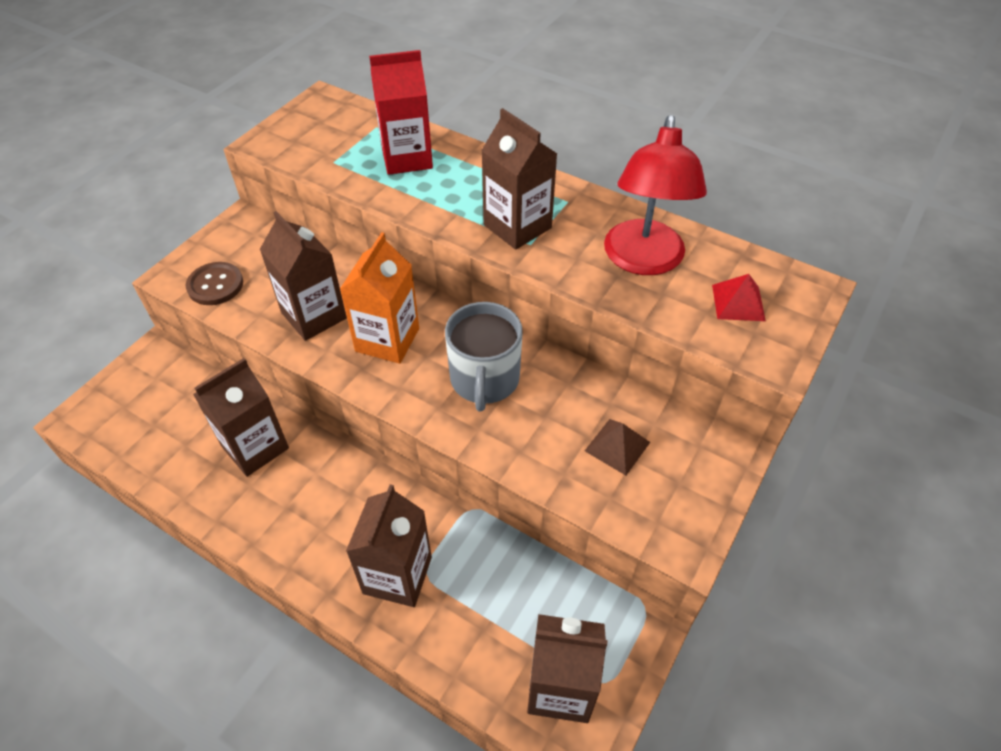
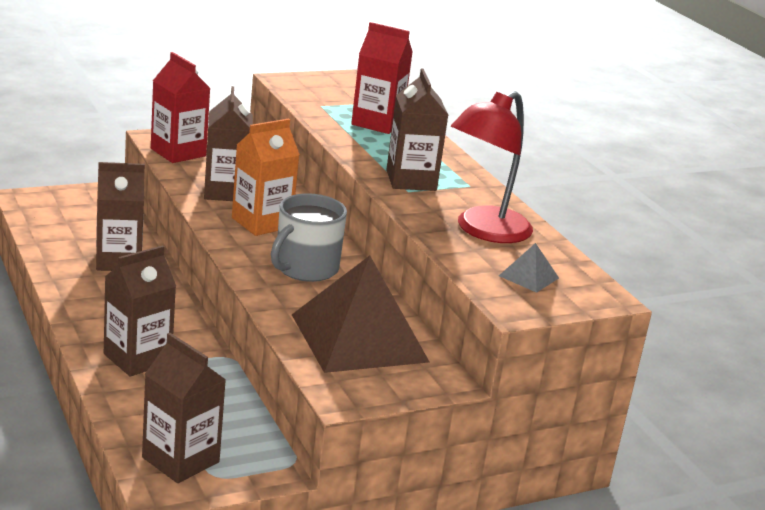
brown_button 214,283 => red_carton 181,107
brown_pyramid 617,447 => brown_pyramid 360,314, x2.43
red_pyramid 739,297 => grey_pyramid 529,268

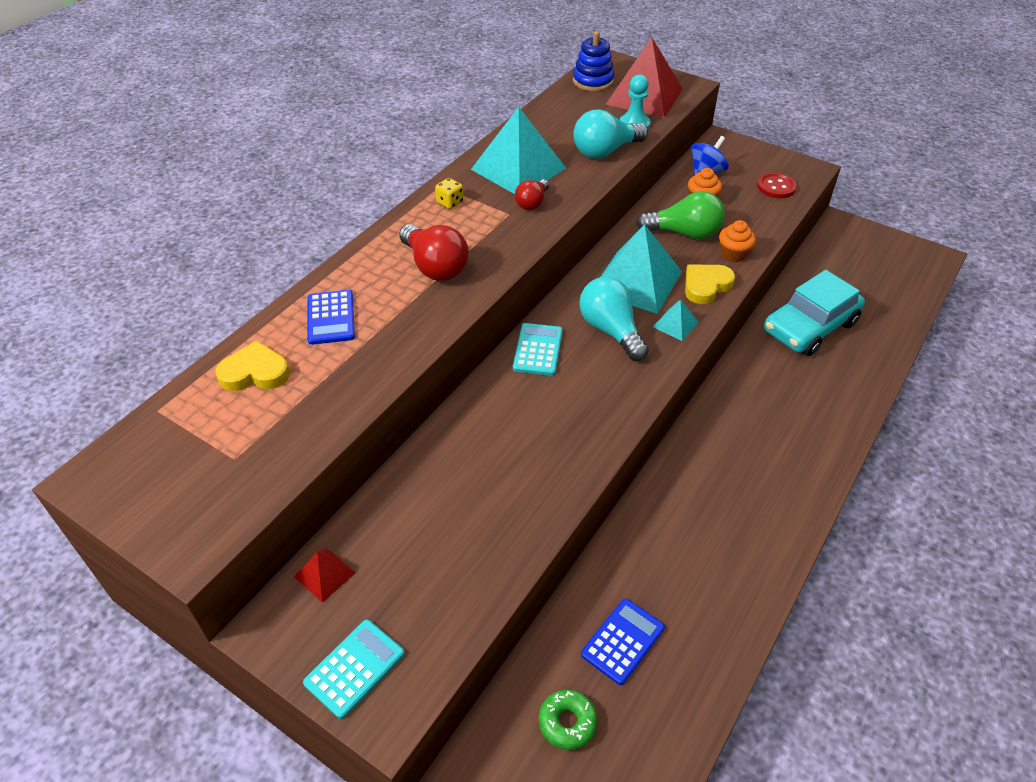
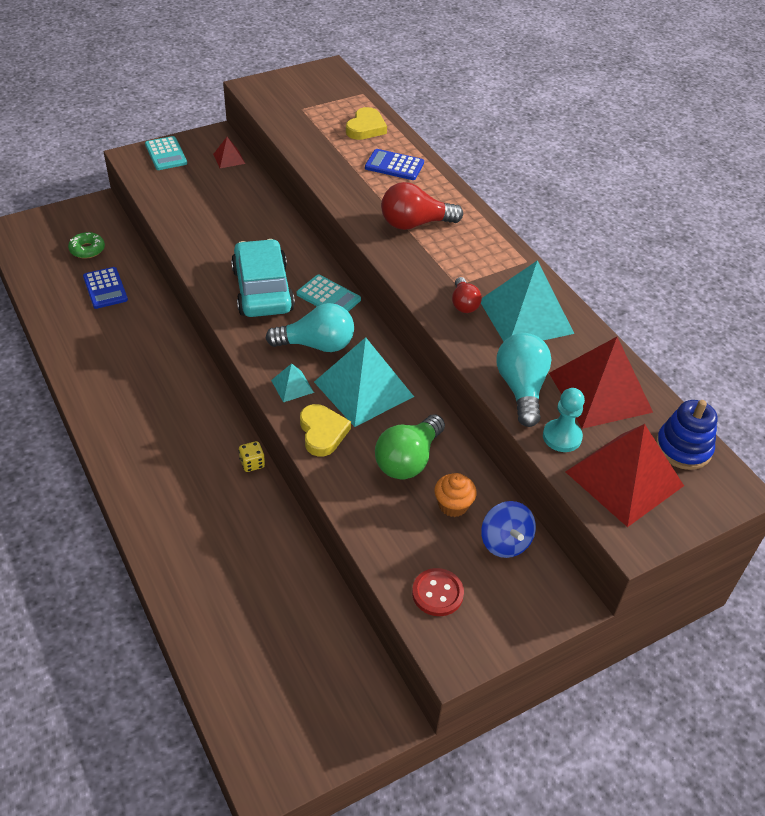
turquoise_car 814,313 => turquoise_car 263,278, relocated
yellow_dice 449,193 => yellow_dice 251,456, relocated
red_light_bulb 532,194 => red_light_bulb 467,295, 150 degrees counterclockwise
nothing => red_pyramid 601,383
orange_cupcake 737,241 => nothing

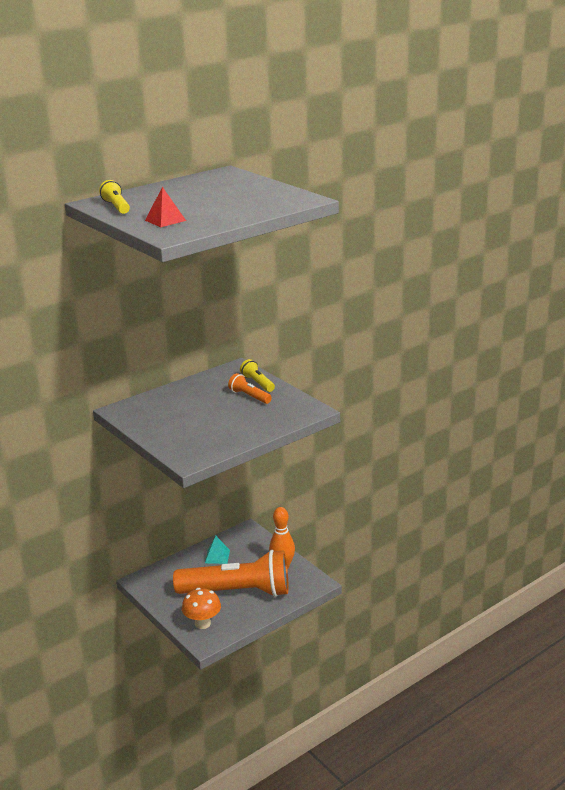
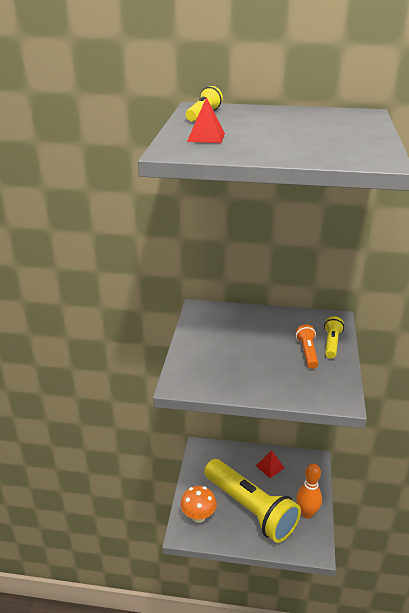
orange_flashlight 230,573 => yellow_flashlight 252,501
turquoise_pyramid 217,550 => red_pyramid 270,464

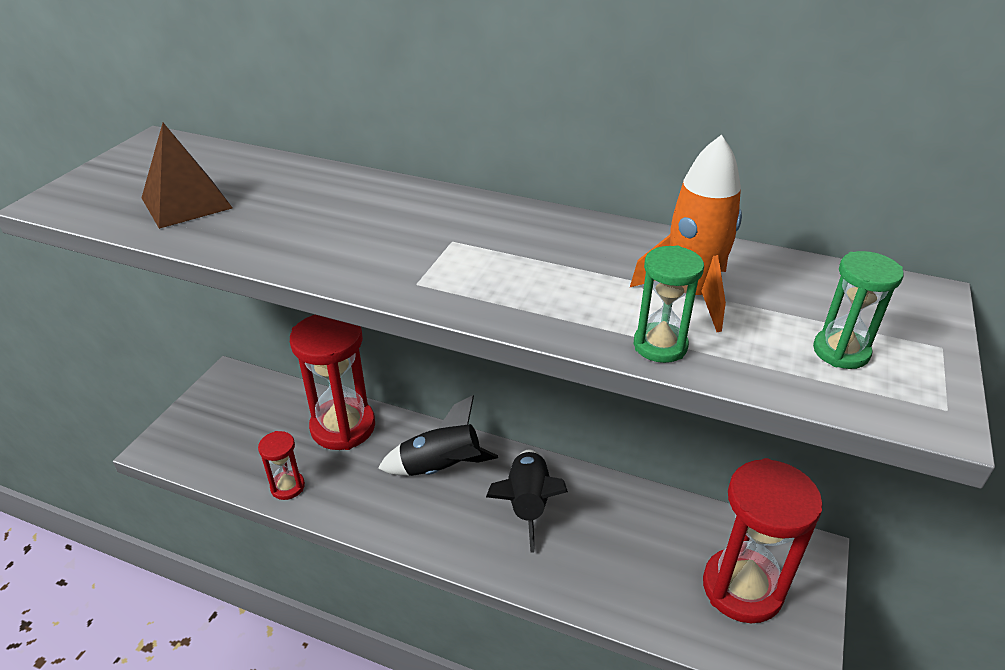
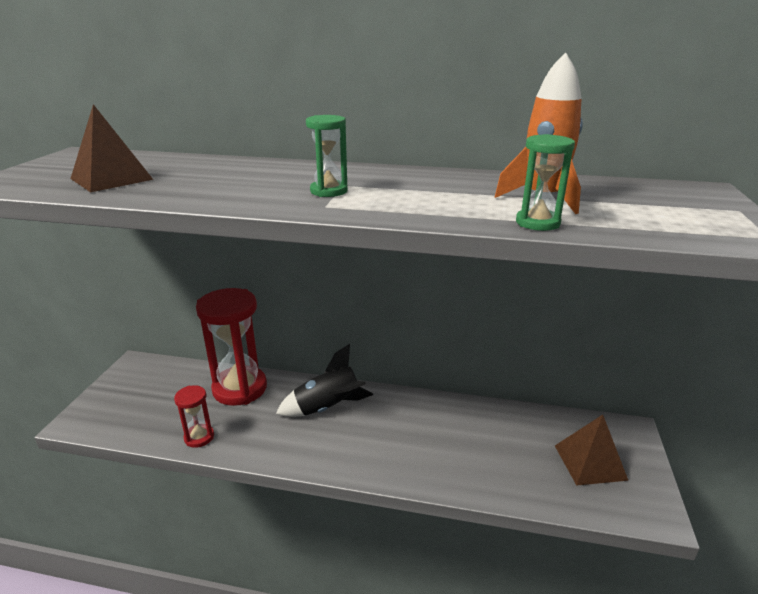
green_hourglass 858,310 => green_hourglass 327,156, relocated
red_hourglass 763,540 => brown_pyramid 591,450
black_rocket 527,501 => nothing

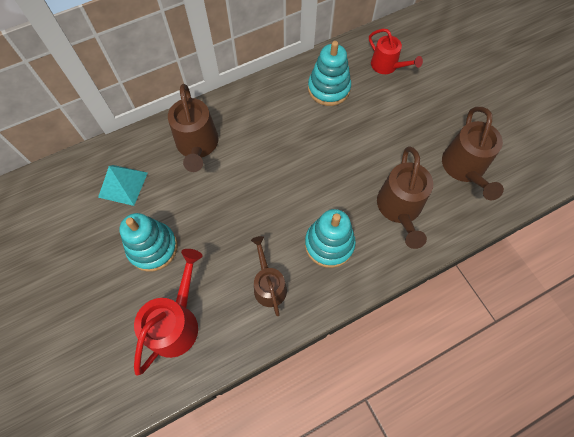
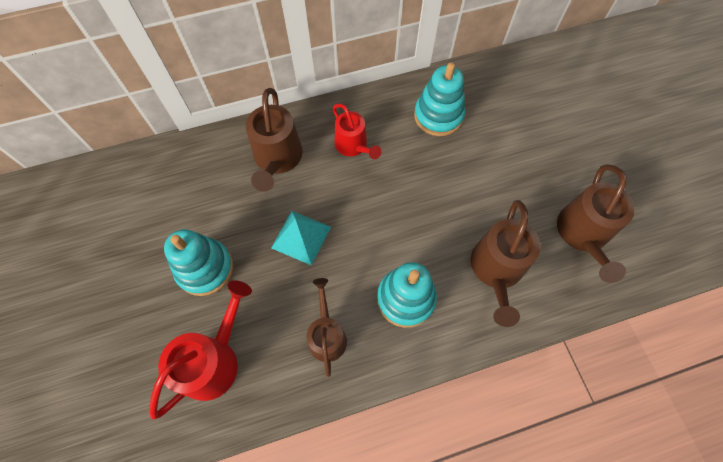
turquoise_pyramid 123,185 => turquoise_pyramid 301,238, relocated
red_watering_can 396,51 => red_watering_can 357,131, relocated

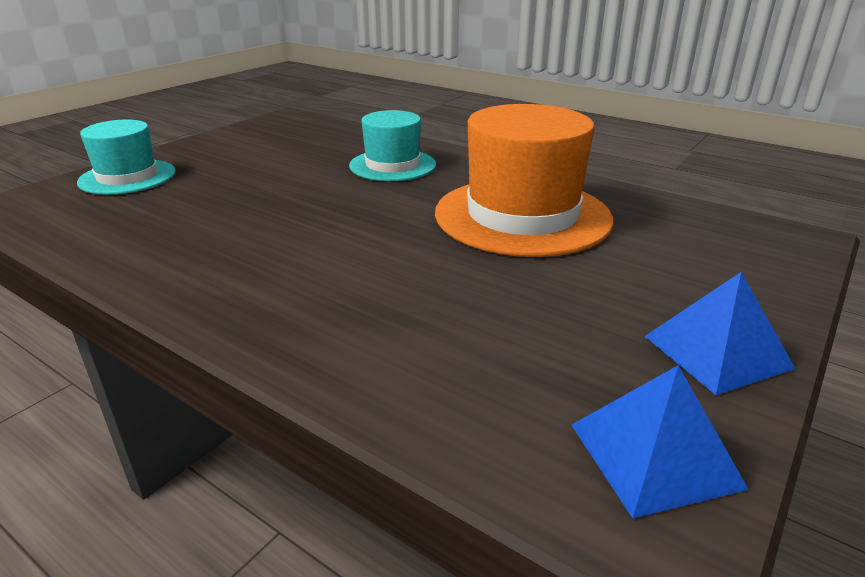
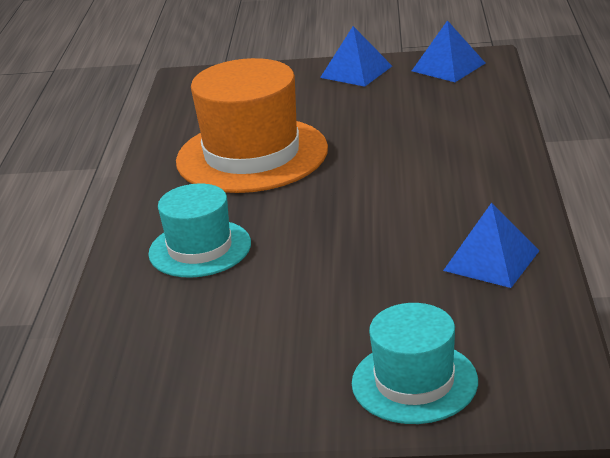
nothing => blue_pyramid 491,245

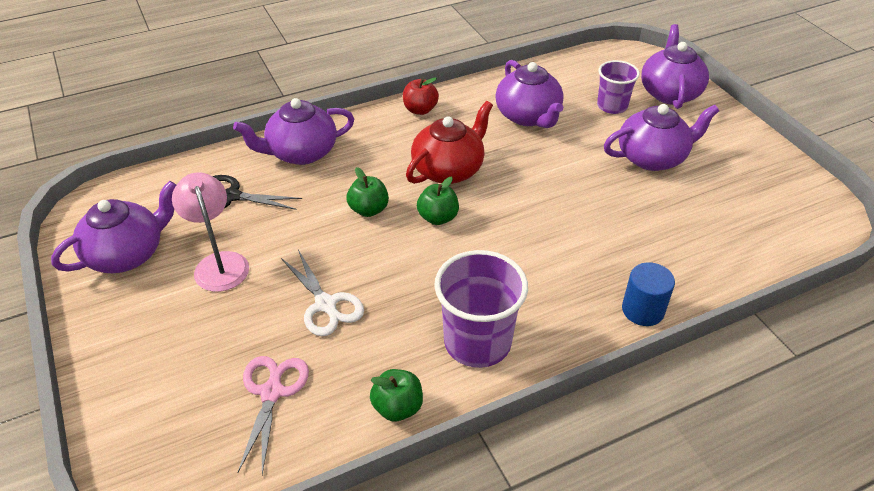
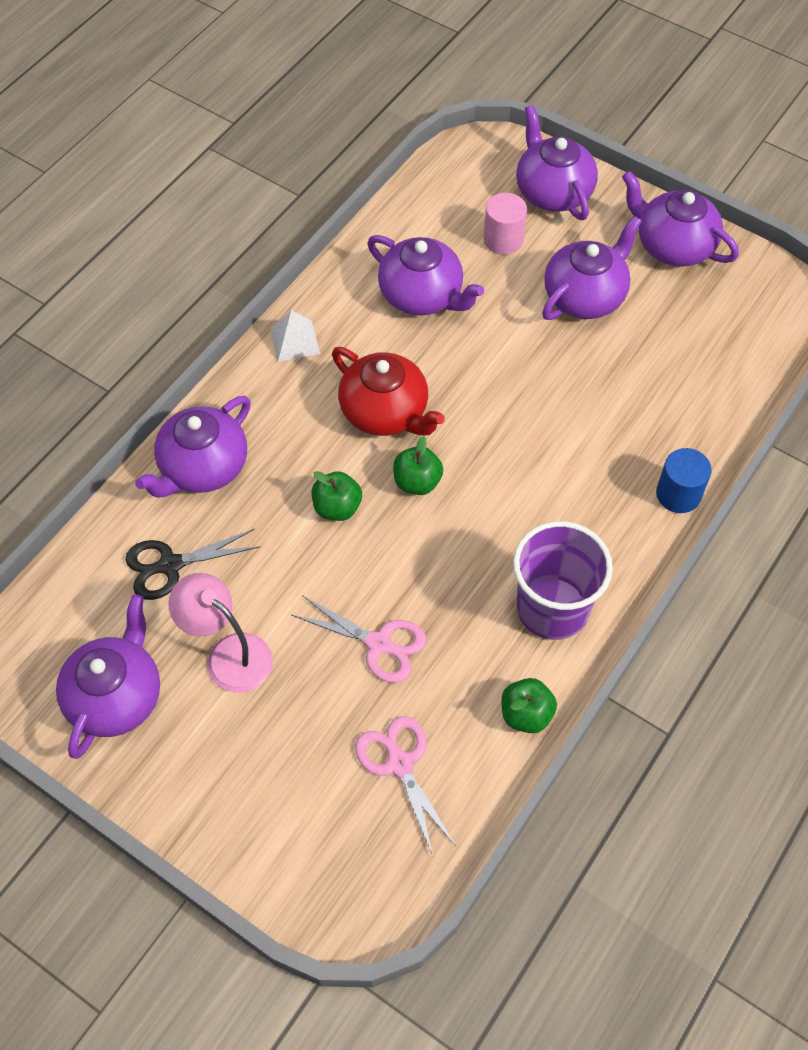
red_apple 421,96 => white_pyramid 295,336
white_scissors 322,293 => pink_scissors 359,639
red_teapot 449,142 => red_teapot 388,391, 120 degrees clockwise
purple_cup 618,87 => pink_cylinder 505,223
nothing => purple_teapot 680,219

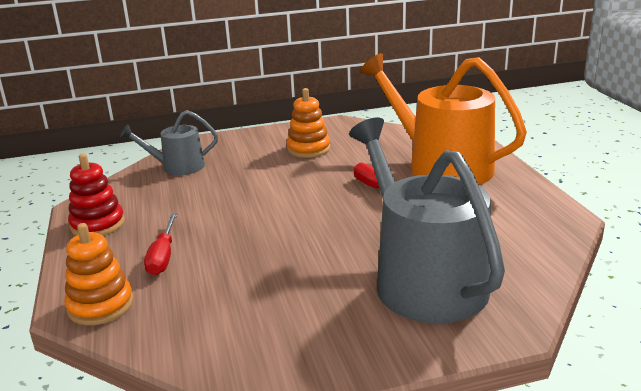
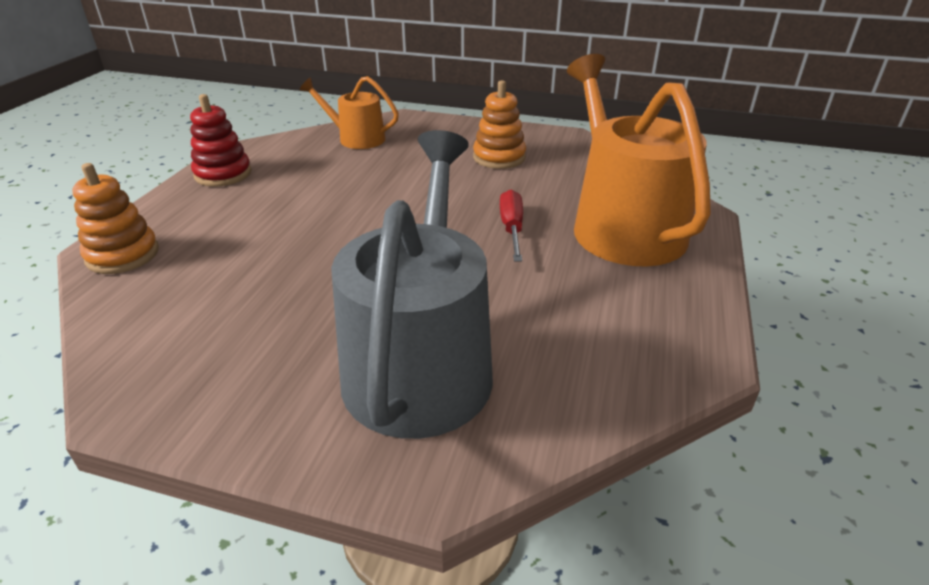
grey_watering_can 169,142 => orange_watering_can 349,112
red_screwdriver 160,244 => nothing

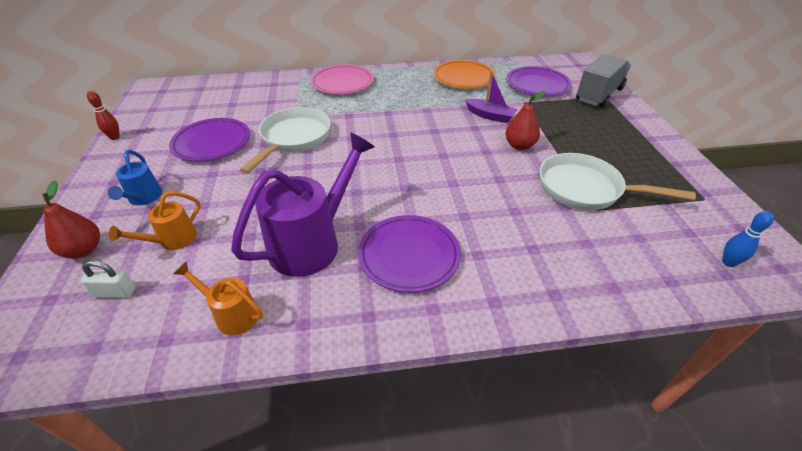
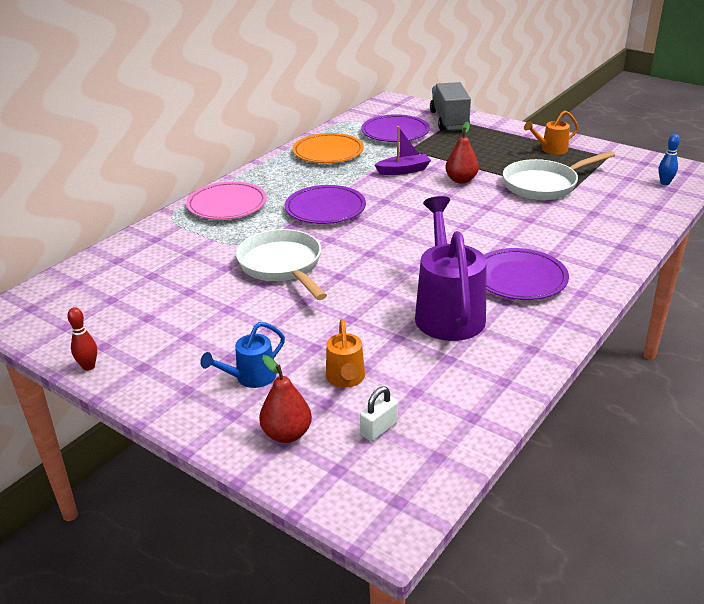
blue_watering_can 135,177 => blue_watering_can 242,355, 105 degrees clockwise
purple_plate 209,140 => purple_plate 325,204, relocated
orange_watering_can 218,298 => orange_watering_can 551,132, relocated

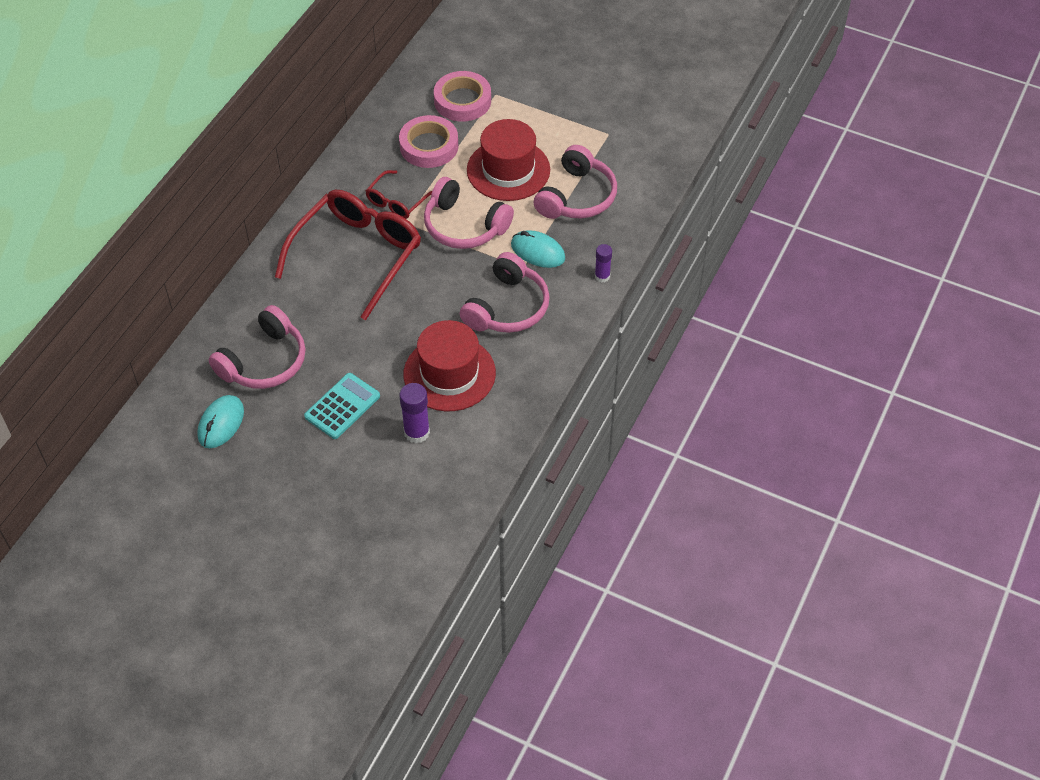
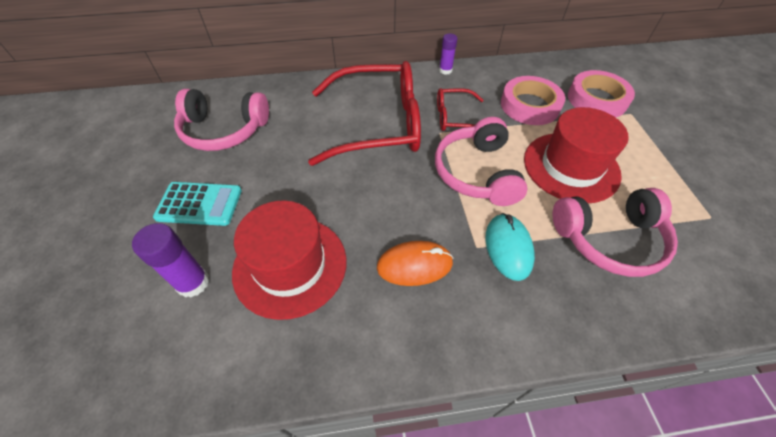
pink_headphones 505,292 => orange_mouse 415,263
purple_glue_stick 603,263 => purple_glue_stick 448,54, relocated
turquoise_mouse 220,421 => nothing

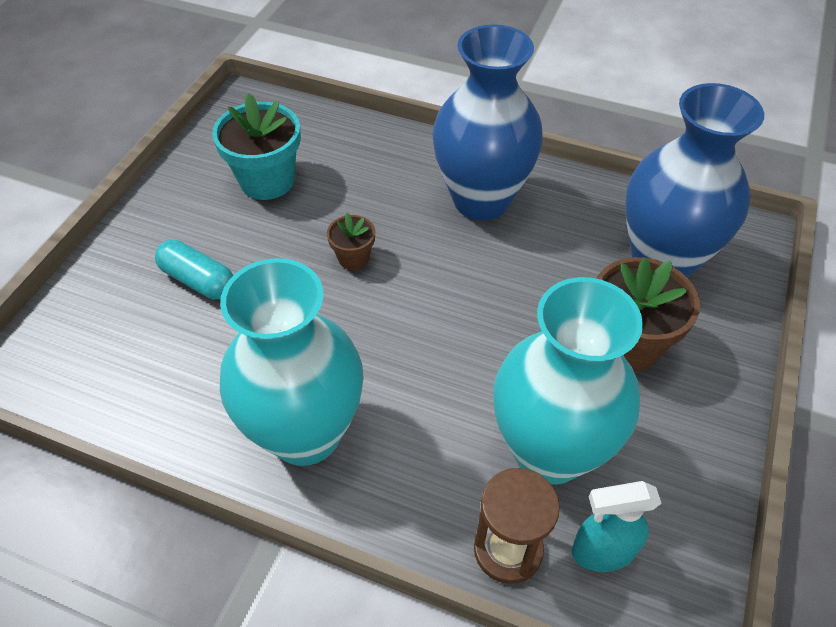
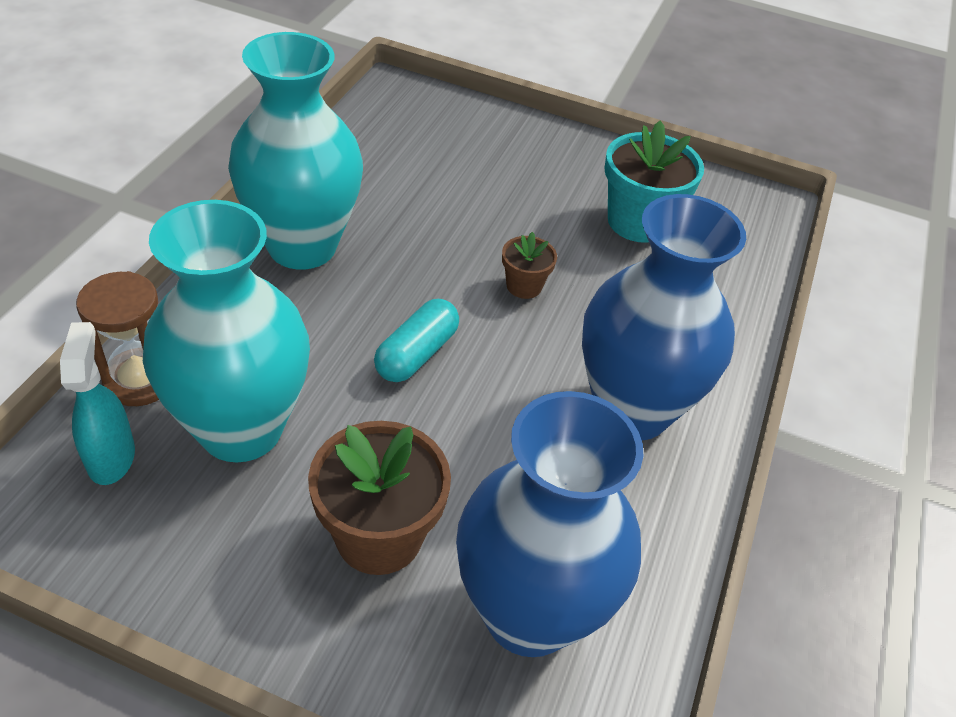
turquoise_capsule 194,269 => turquoise_capsule 416,340, relocated

